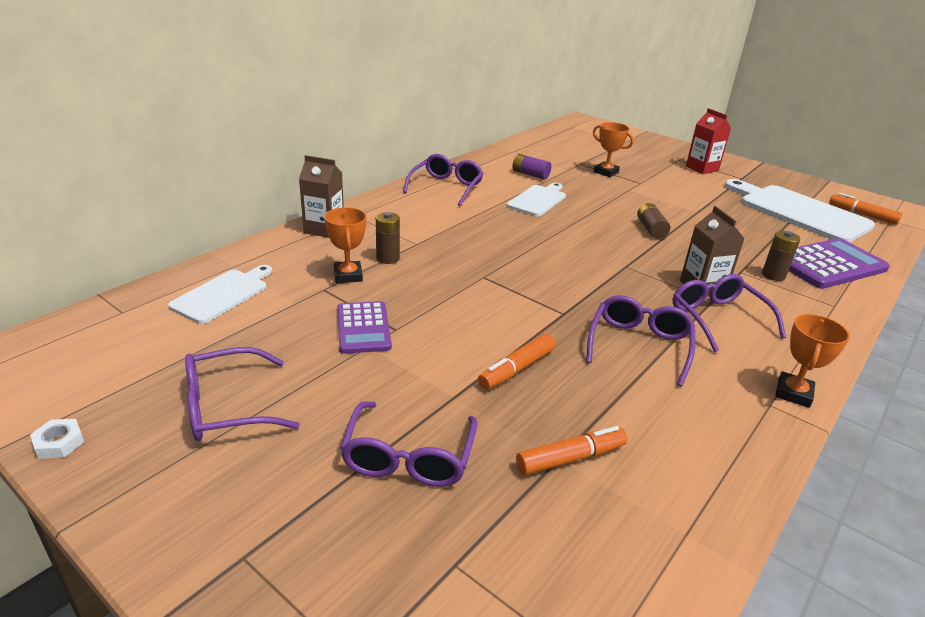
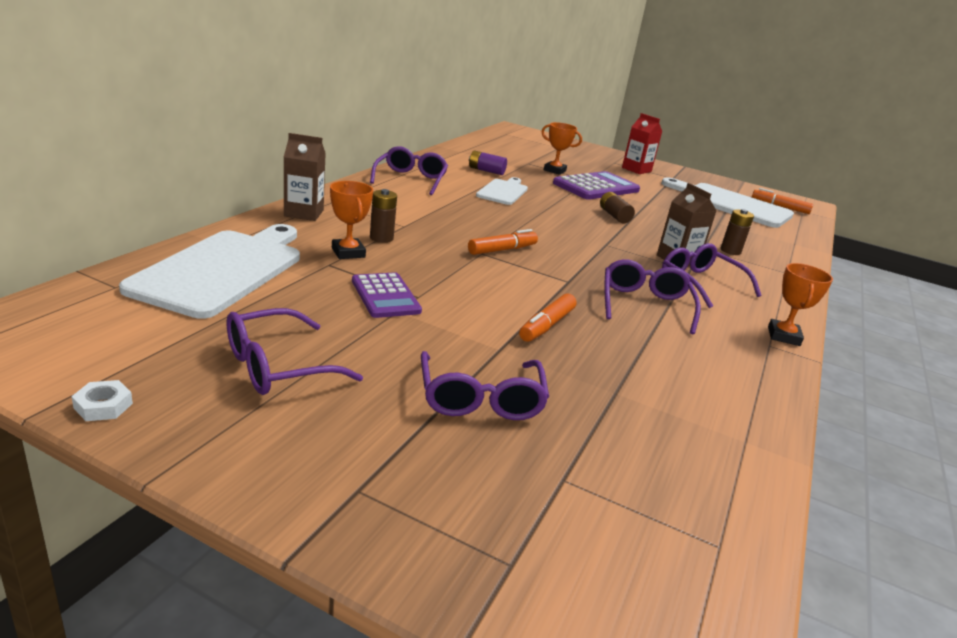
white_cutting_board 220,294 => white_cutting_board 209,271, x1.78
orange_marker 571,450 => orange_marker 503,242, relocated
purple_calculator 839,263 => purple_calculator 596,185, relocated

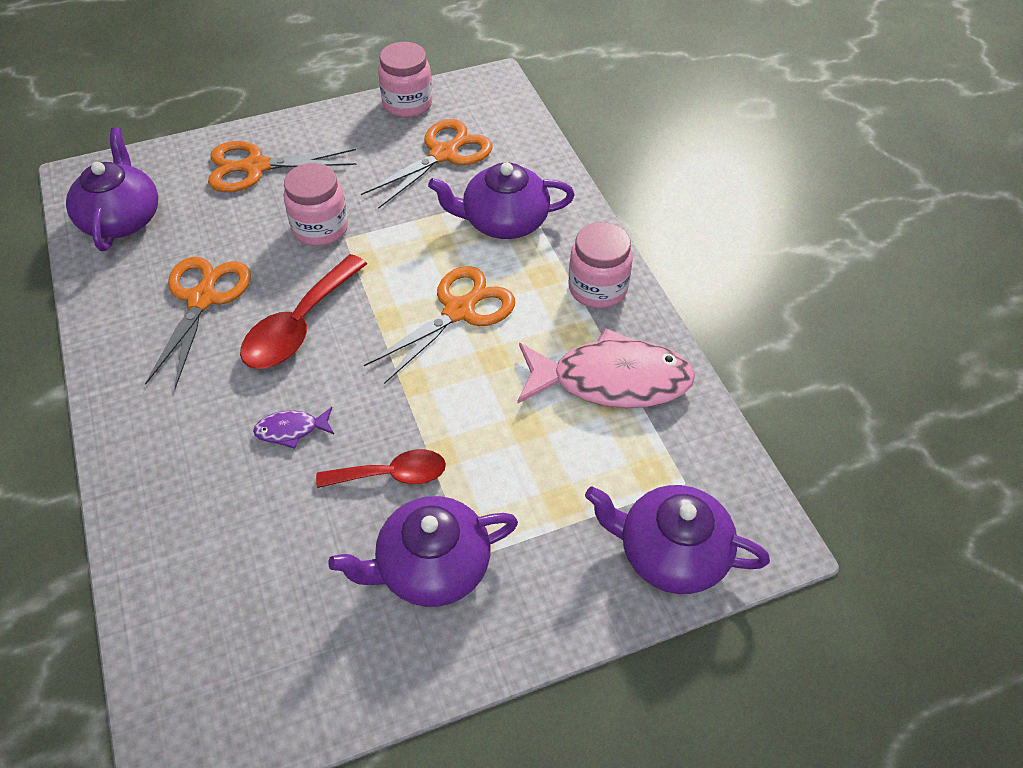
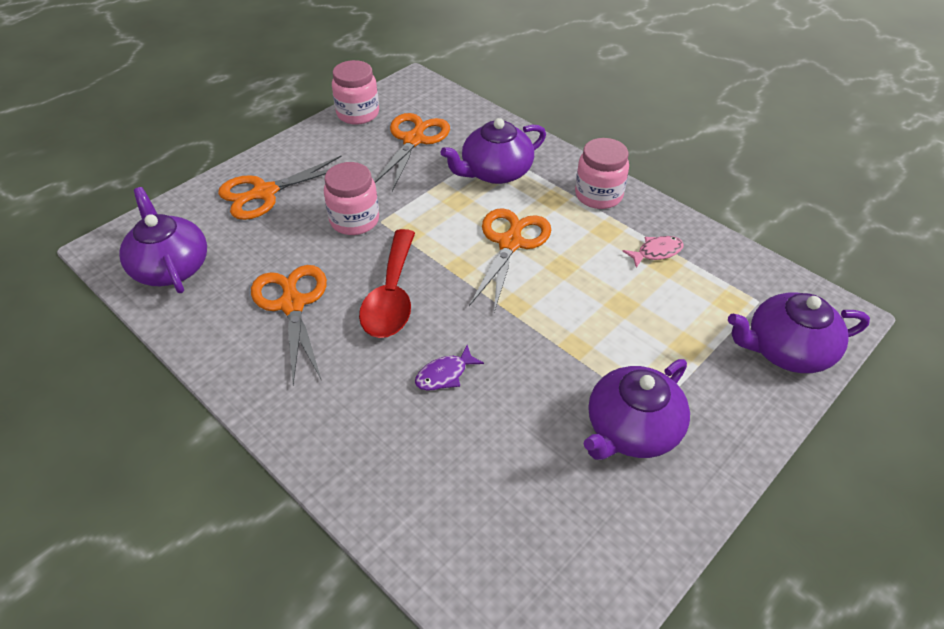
pink_fish 606,368 => pink_fish 653,252, x0.43
red_spoon 381,468 => nothing

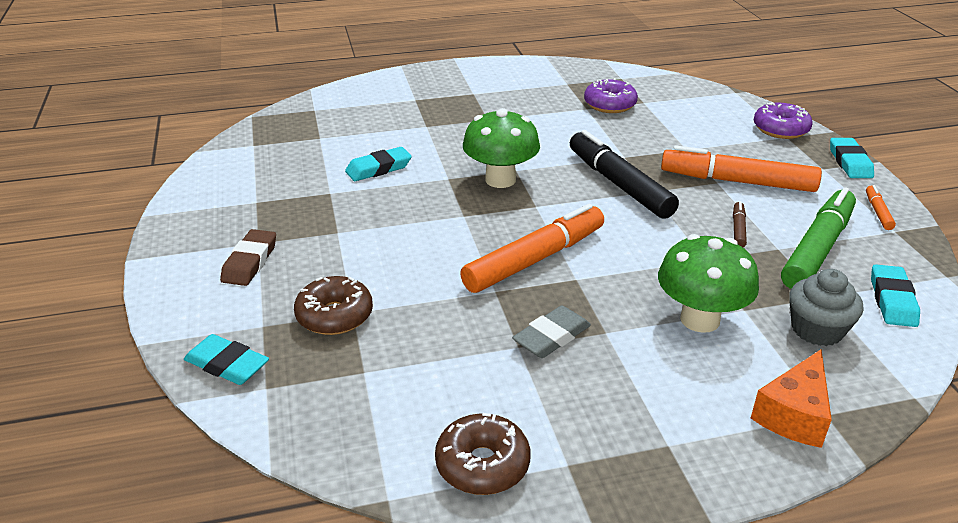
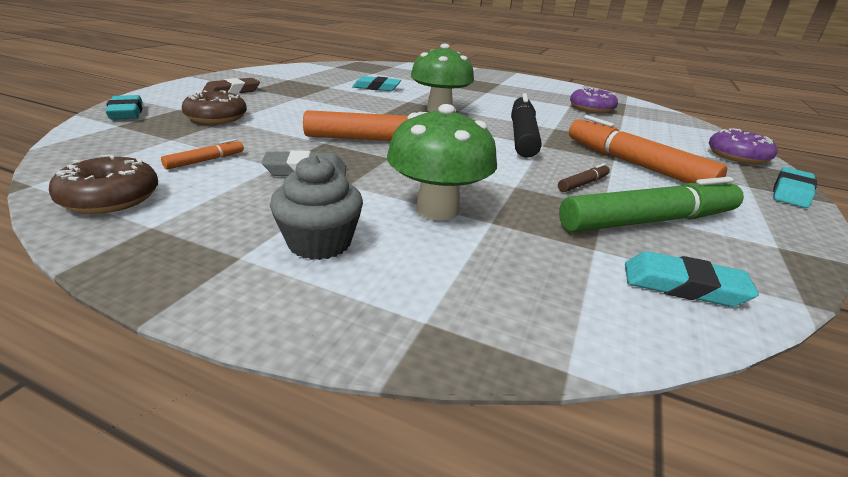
orange_marker 881,207 => orange_marker 202,154, relocated
grey_cupcake 826,307 => grey_cupcake 316,207, relocated
turquoise_eraser 895,295 => turquoise_eraser 692,279, 60 degrees clockwise
orange_cheese 791,399 => nothing

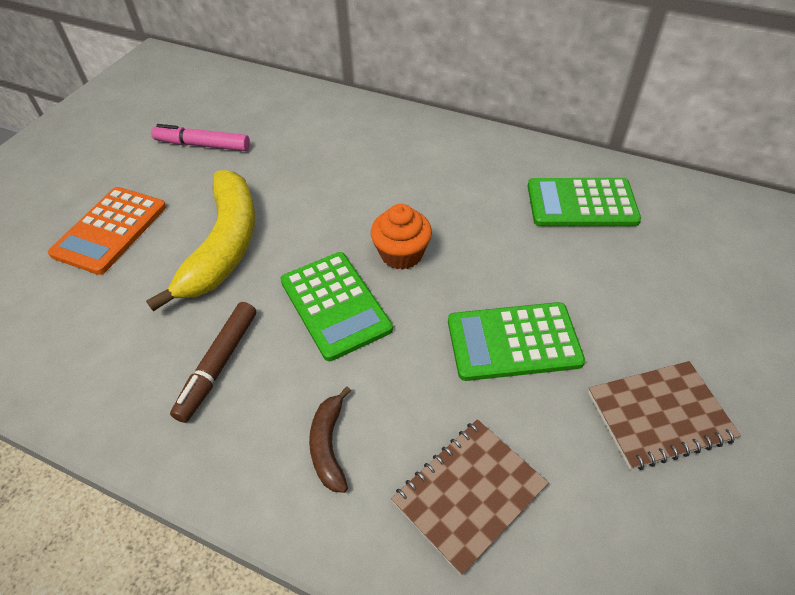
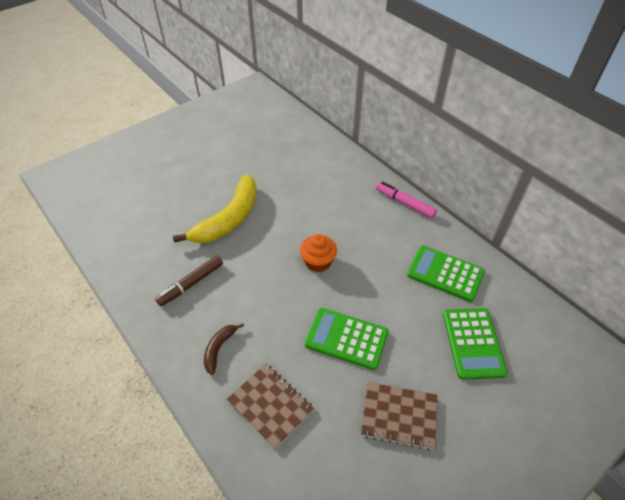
brown_notebook 470,497 => brown_notebook 270,407, 60 degrees clockwise
pink_marker 200,137 => pink_marker 406,200, relocated
green_calculator 336,306 => green_calculator 475,344, relocated
orange_calculator 107,231 => nothing

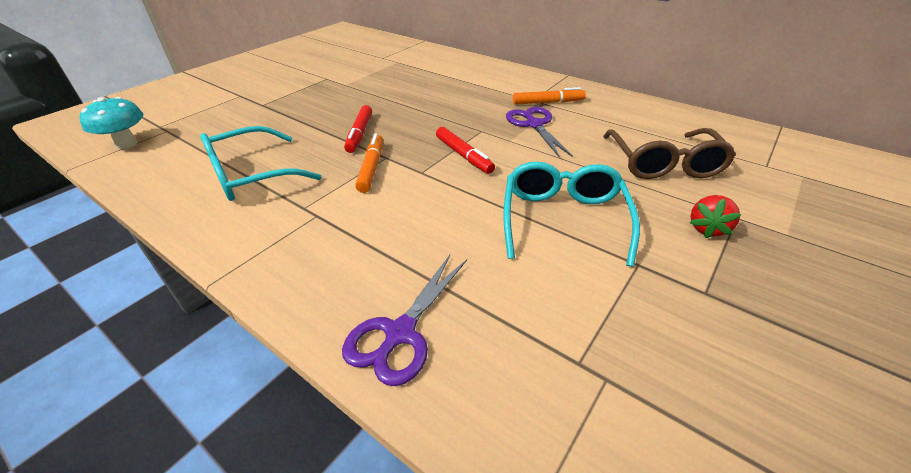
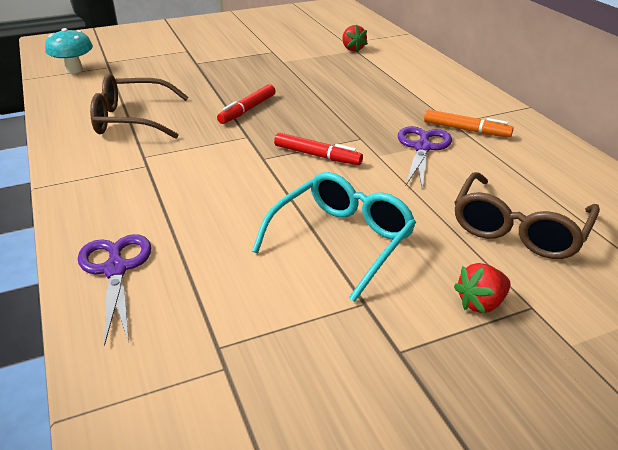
purple_scissors 404,320 => purple_scissors 115,290, 105 degrees clockwise
turquoise_glasses 260,163 => brown_glasses 139,106
red_marker 465,150 => red_marker 318,149, 60 degrees counterclockwise
nothing => red_strawberry 355,38
orange_marker 369,163 => nothing

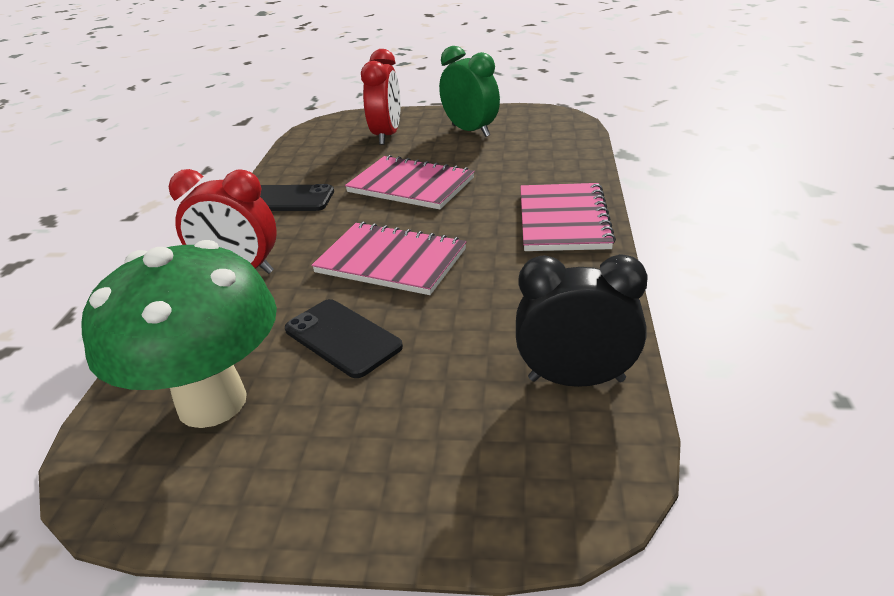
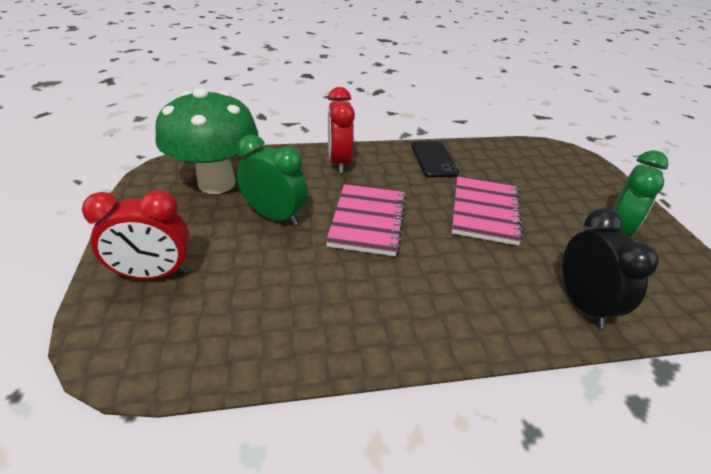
red_clock 381,97 => red_clock 136,235, relocated
black_phone 344,338 => green_clock 272,180
black_clock 582,320 => black_clock 611,268, relocated
pink_notebook 568,217 => nothing

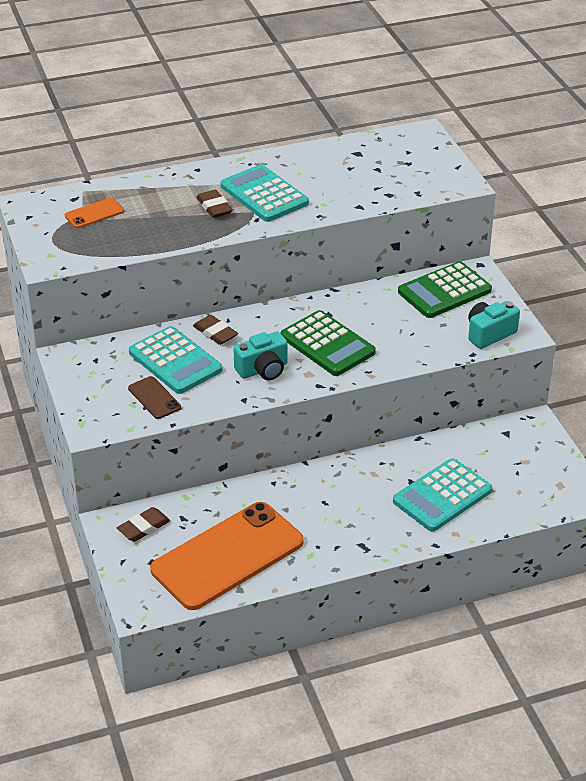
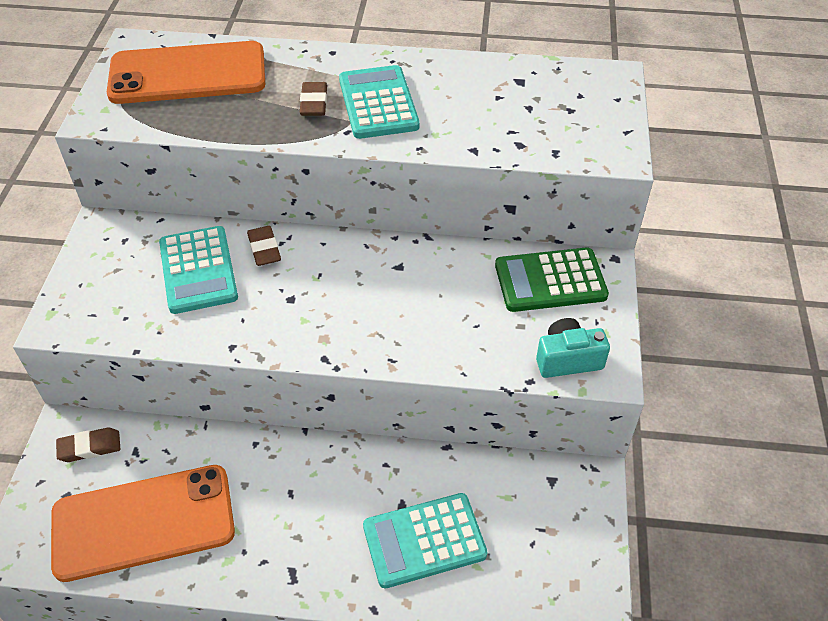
orange_phone 94,213 => orange_phone 186,72, x2.40
brown_phone 154,397 => nothing
turquoise_camera 260,355 => nothing
green_calculator 328,343 => nothing

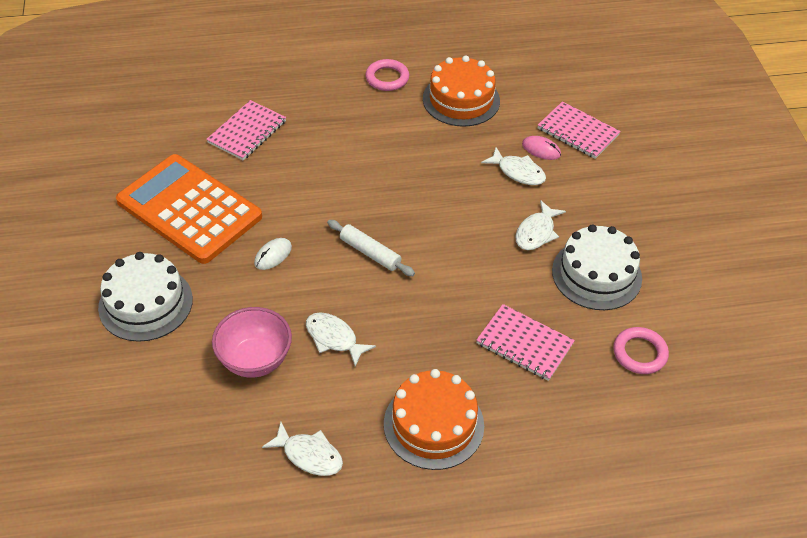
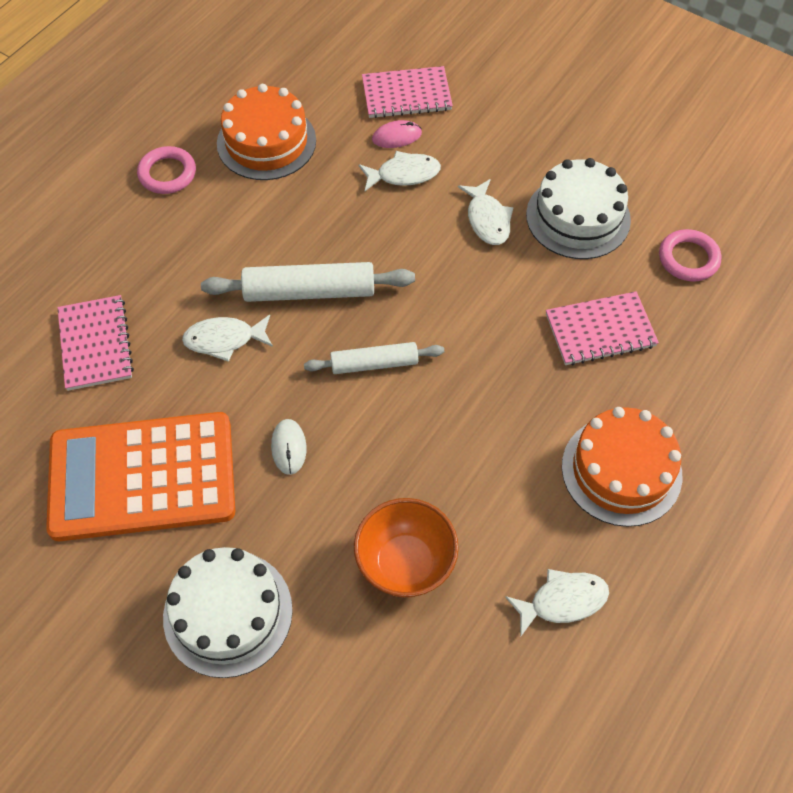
white_fish 341,339 => white_fish 227,338, relocated
nothing => white_rolling_pin 308,282
pink_bowl 252,342 => orange_bowl 406,547

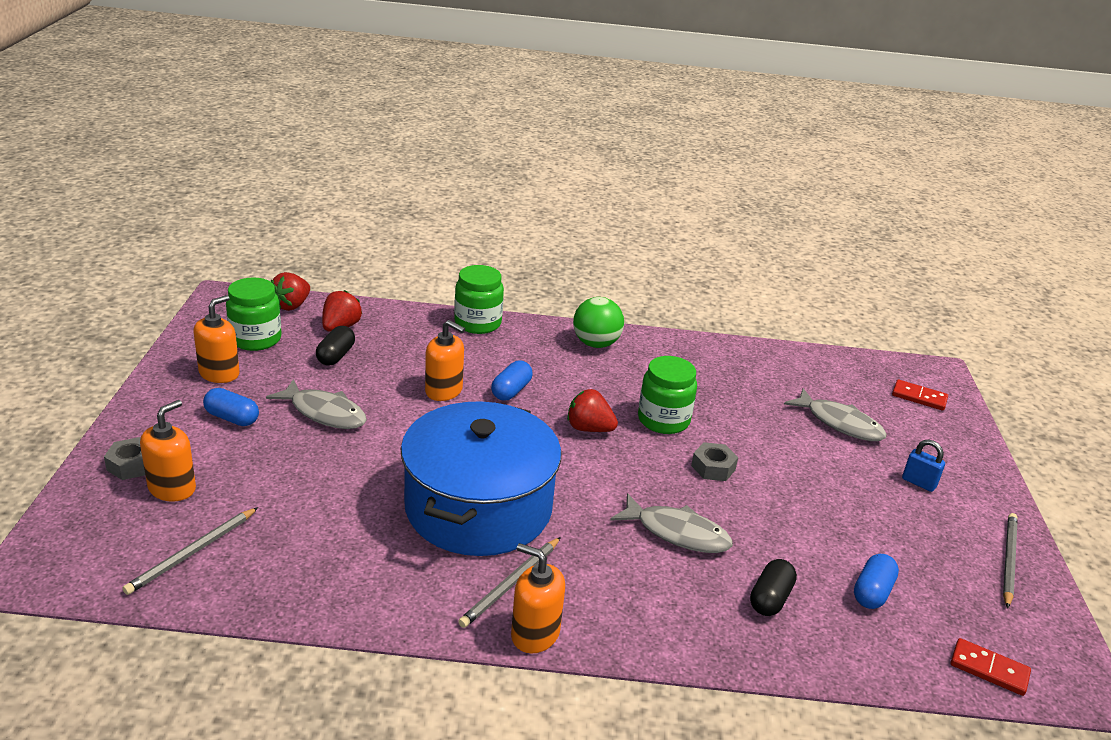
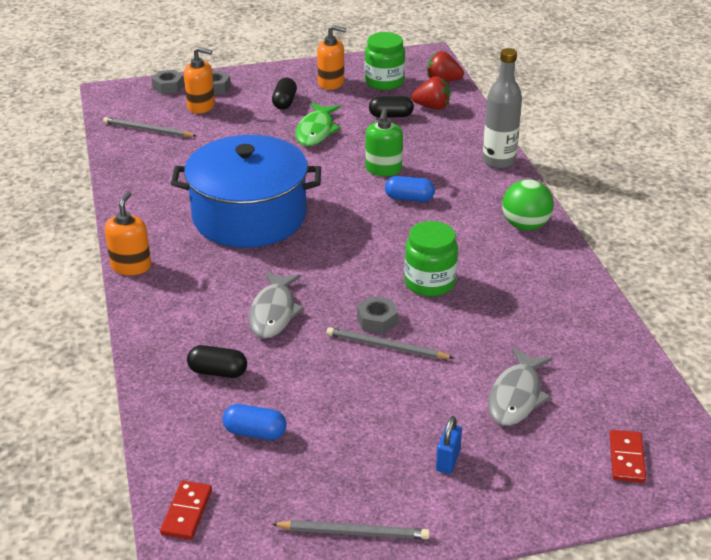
nothing => grey_nut 167,82
blue_capsule 231,407 => black_capsule 284,94
grey_fish 316,404 => green_fish 318,124
grey_pencil 509,582 => grey_pencil 390,343, relocated
orange_soap_dispenser 445,360 => green_soap_dispenser 384,142
green_jar 479,299 => grey_bottle 502,108
red_strawberry 592,410 => nothing

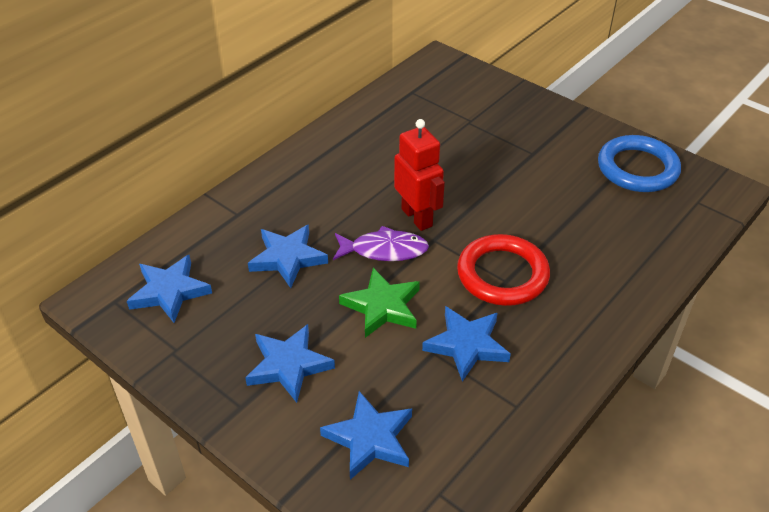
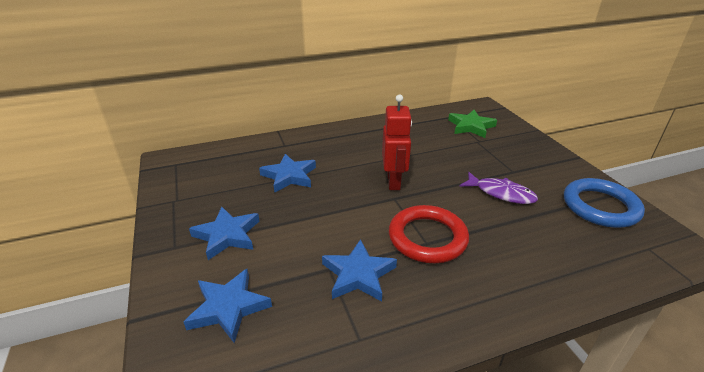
green_star 379,303 => green_star 472,124, relocated
purple_fish 381,243 => purple_fish 498,188, relocated
blue_star 169,289 => nothing

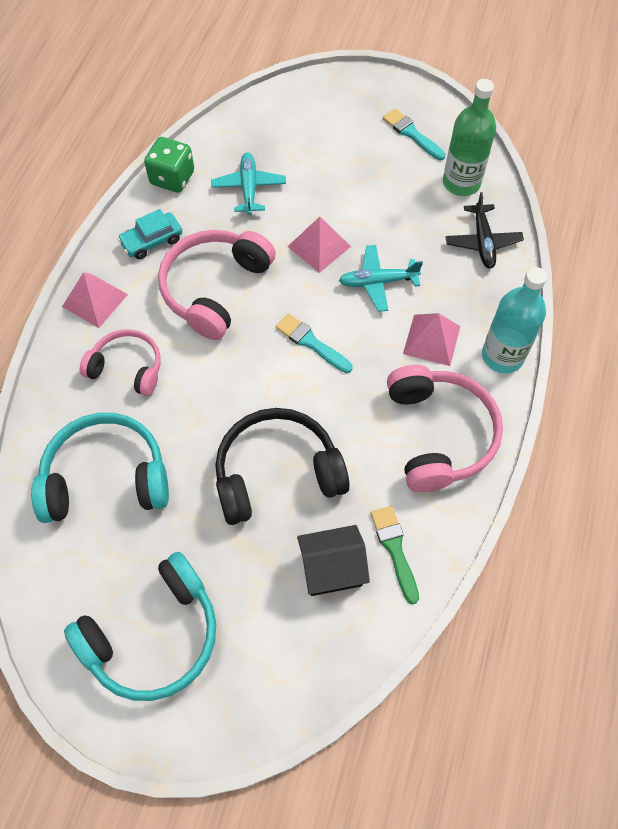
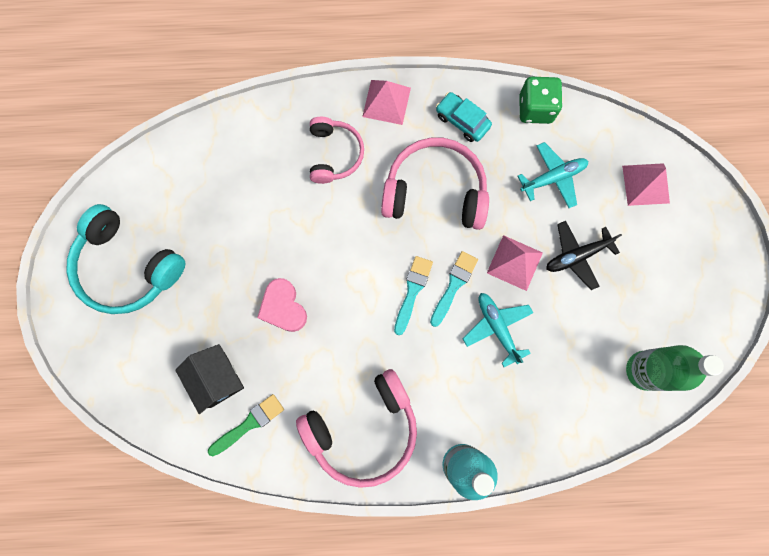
black_headphones 282,466 => pink_heart 282,305
turquoise_brush 414,134 => turquoise_brush 454,289, relocated
black_plane 484,230 => black_plane 584,255, relocated
pink_pyramid 431,339 => pink_pyramid 646,184, relocated
turquoise_headphones 100,468 => nothing

